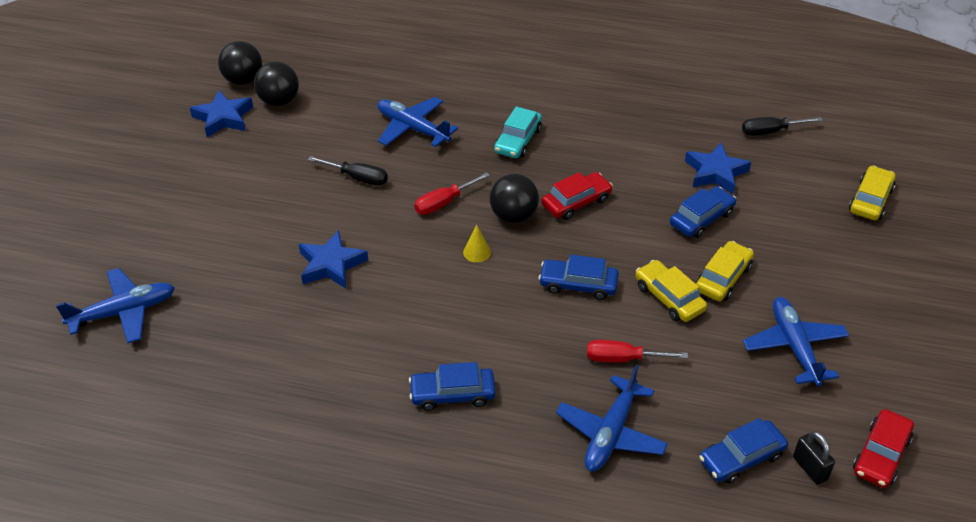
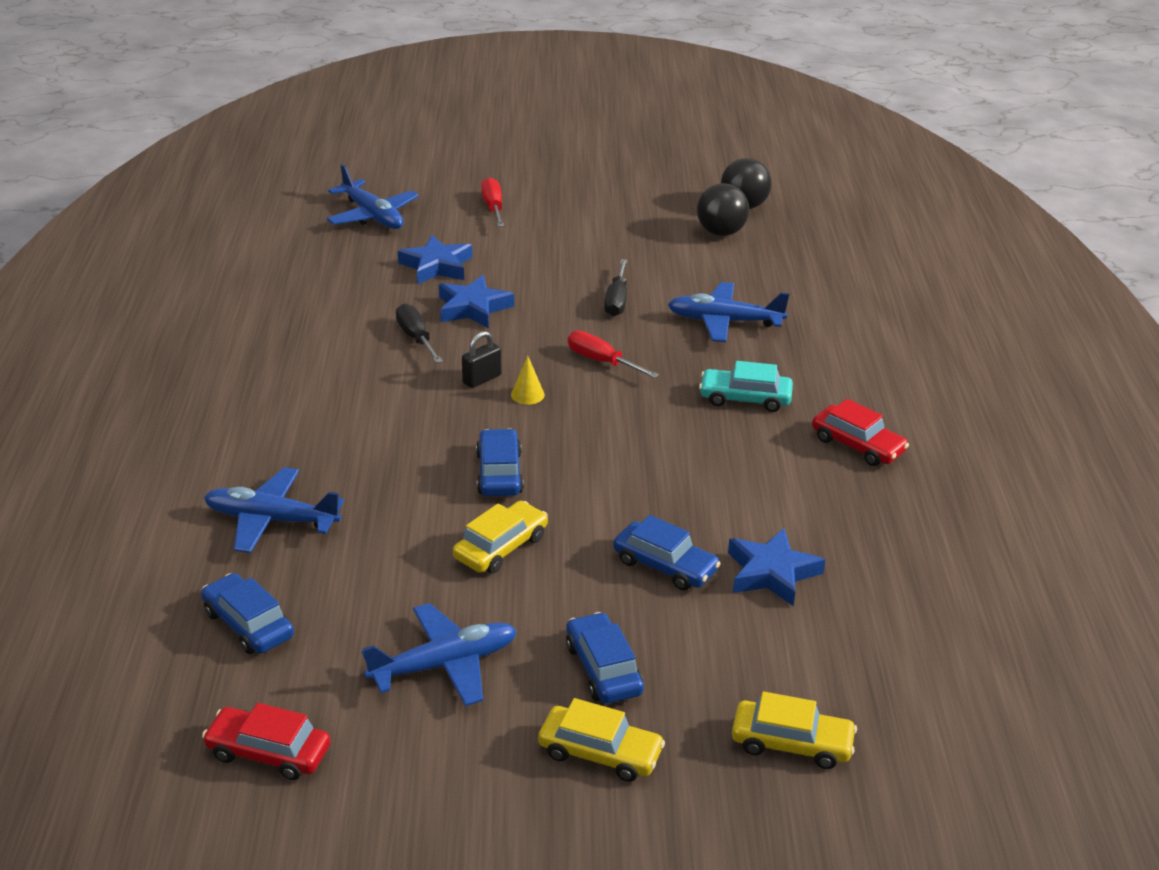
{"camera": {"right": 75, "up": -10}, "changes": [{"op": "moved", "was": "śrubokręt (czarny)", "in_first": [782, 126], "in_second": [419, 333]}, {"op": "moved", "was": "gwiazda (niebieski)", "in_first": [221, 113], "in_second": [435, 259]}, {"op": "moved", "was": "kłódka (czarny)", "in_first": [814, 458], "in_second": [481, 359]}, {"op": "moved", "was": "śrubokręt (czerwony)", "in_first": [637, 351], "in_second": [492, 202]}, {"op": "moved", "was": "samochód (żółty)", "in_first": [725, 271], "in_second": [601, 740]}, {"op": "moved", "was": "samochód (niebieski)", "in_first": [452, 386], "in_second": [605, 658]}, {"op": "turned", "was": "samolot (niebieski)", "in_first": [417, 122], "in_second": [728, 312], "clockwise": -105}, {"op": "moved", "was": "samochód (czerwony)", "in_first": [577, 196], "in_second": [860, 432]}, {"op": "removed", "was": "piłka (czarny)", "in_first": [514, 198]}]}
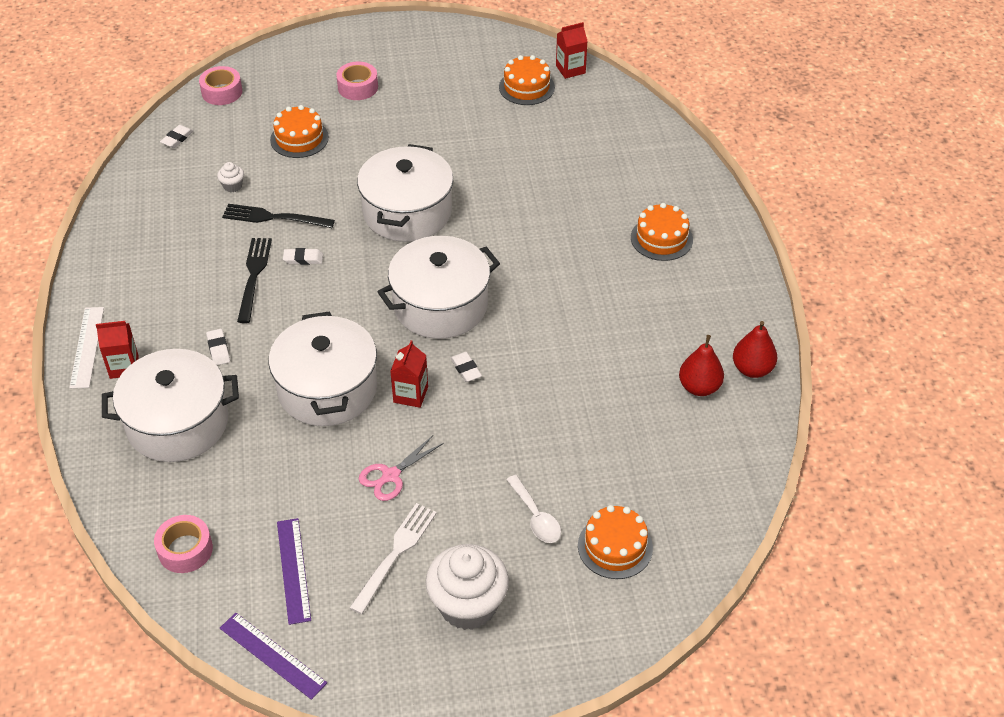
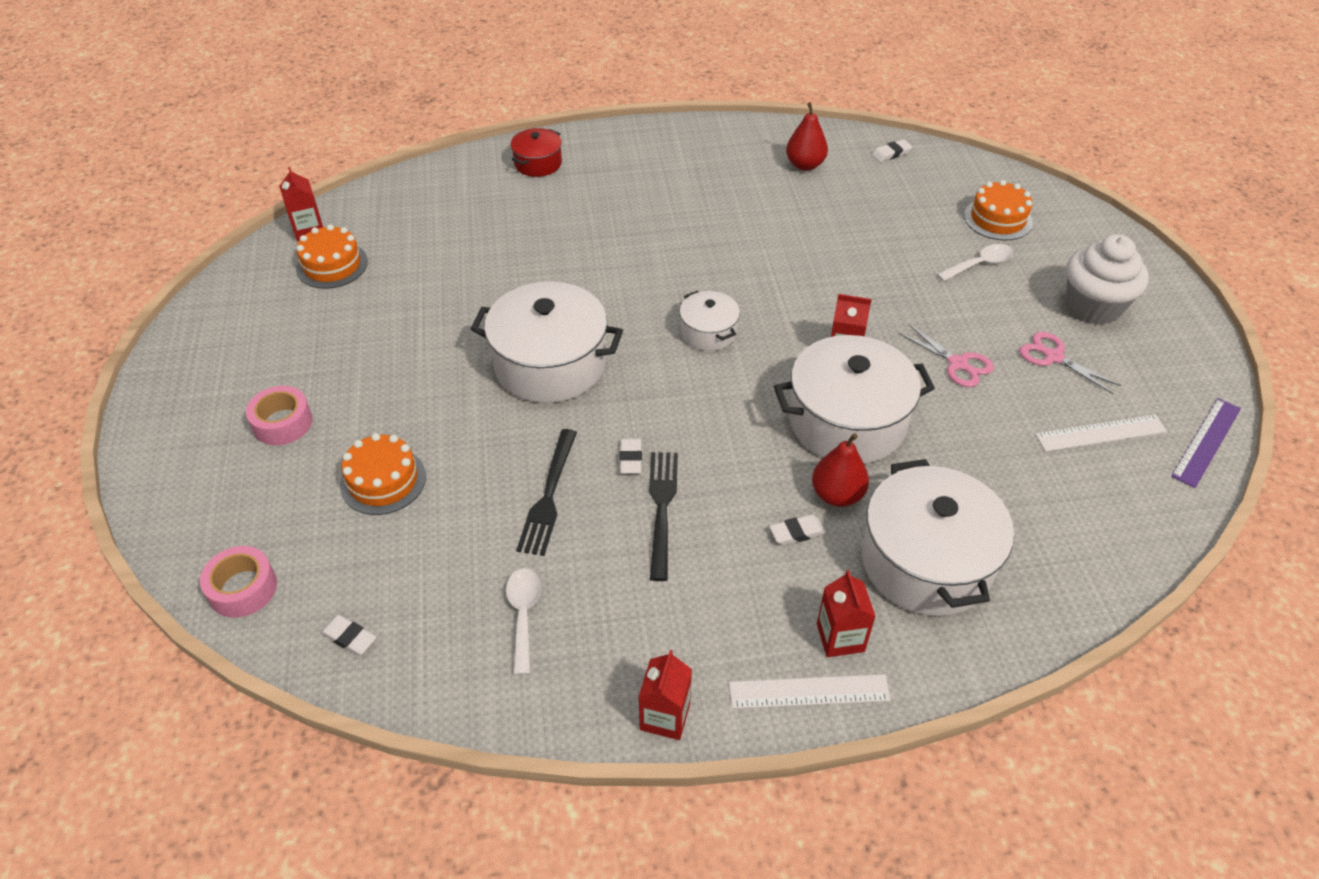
{"camera": {"right": -90, "up": 0}, "changes": [{"op": "added", "now": "łyżka (biały)", "in_second": [523, 621]}, {"op": "added", "now": "garnek (czerwony)", "in_second": [536, 152]}, {"op": "added", "now": "karton mleka (czerwony)", "in_second": [665, 695]}, {"op": "turned", "was": "widelec (czarny)", "in_first": [254, 280], "in_second": [663, 516], "clockwise": 90}, {"op": "resized", "was": "garnek (biały)", "in_first": [438, 287], "in_second": [710, 321], "ratio": 0.52}, {"op": "moved", "was": "gruszka (czerwony)", "in_first": [755, 349], "in_second": [840, 470]}, {"op": "moved", "was": "gumka do mazania (biały)", "in_first": [466, 367], "in_second": [892, 150]}, {"op": "replaced", "was": "widelec (biały)", "now": "nożyczki (różowy)", "in_first": [393, 558], "in_second": [1070, 363]}, {"op": "recoloured", "was": "linijka (fioletowy)", "now": "linijka (biały)", "in_first": [294, 571], "in_second": [1101, 433]}, {"op": "removed", "was": "taśma klejąca (różowy)", "in_first": [183, 544]}, {"op": "removed", "was": "muffinka (biały)", "in_first": [230, 177]}, {"op": "removed", "was": "tort (pomarańczowy)", "in_first": [662, 232]}]}
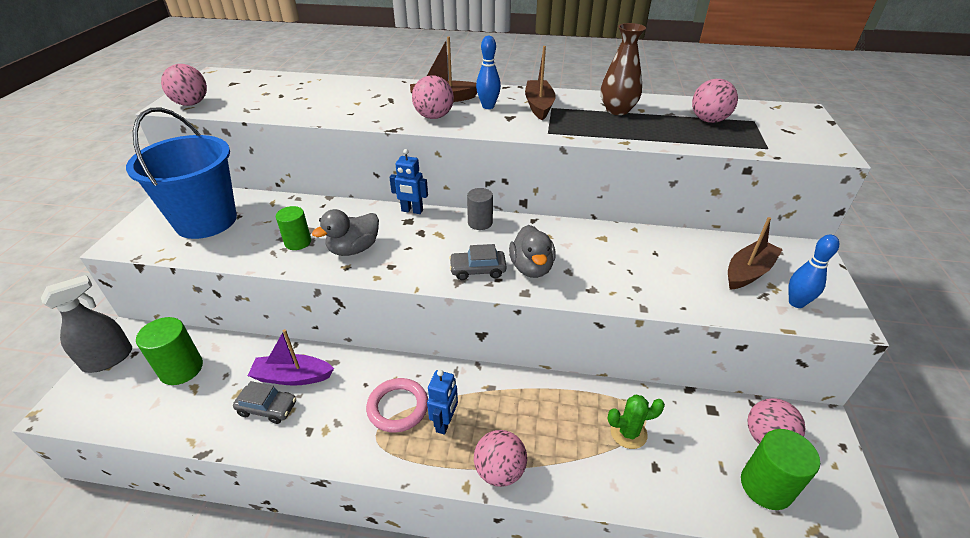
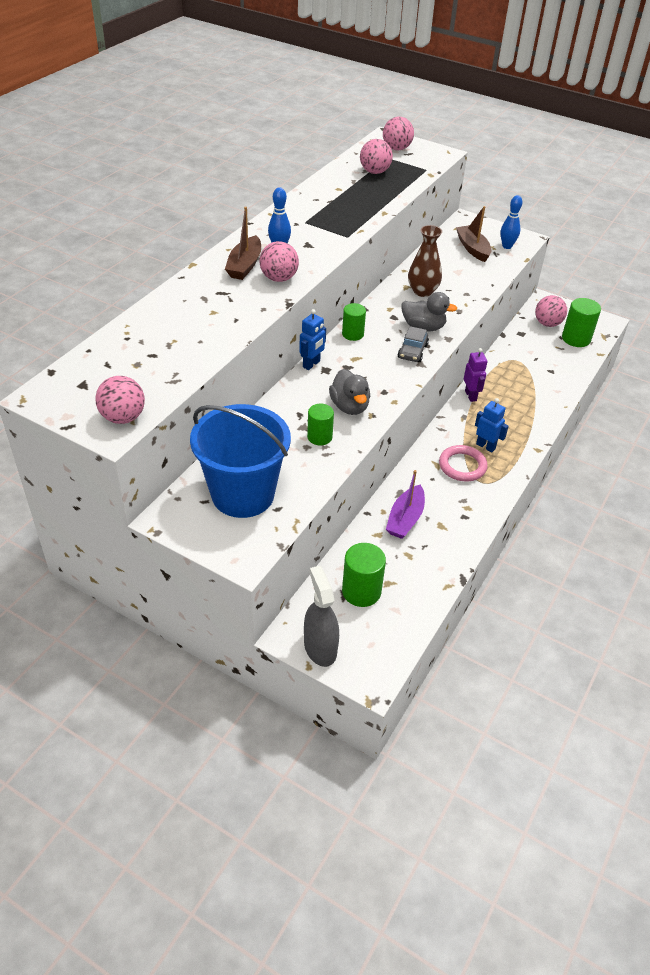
{"camera": {"right": -70, "up": 5}, "changes": [{"op": "recoloured", "was": "walec (szary)", "now": "walec (zielony)", "in_first": [480, 209], "in_second": [354, 322]}, {"op": "moved", "was": "piłka (różowy)", "in_first": [500, 458], "in_second": [398, 133]}, {"op": "moved", "was": "wazon (brązowy)", "in_first": [623, 69], "in_second": [425, 261]}, {"op": "added", "now": "robot (fioletowy)", "in_second": [475, 375]}, {"op": "removed", "was": "samochód (szary)", "in_first": [264, 402]}, {"op": "removed", "was": "łódka (brązowy)", "in_first": [540, 83]}, {"op": "removed", "was": "kaktus (zielony)", "in_first": [636, 422]}]}
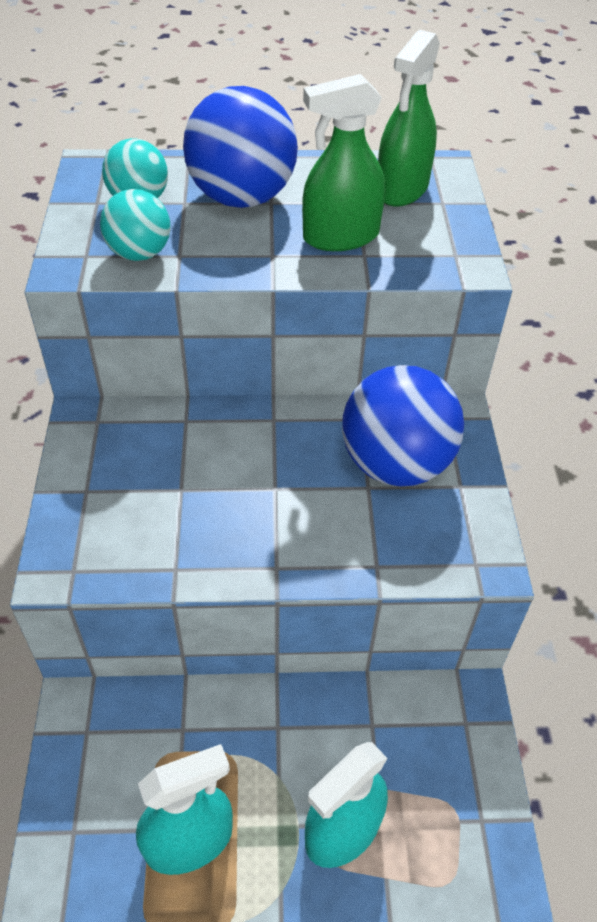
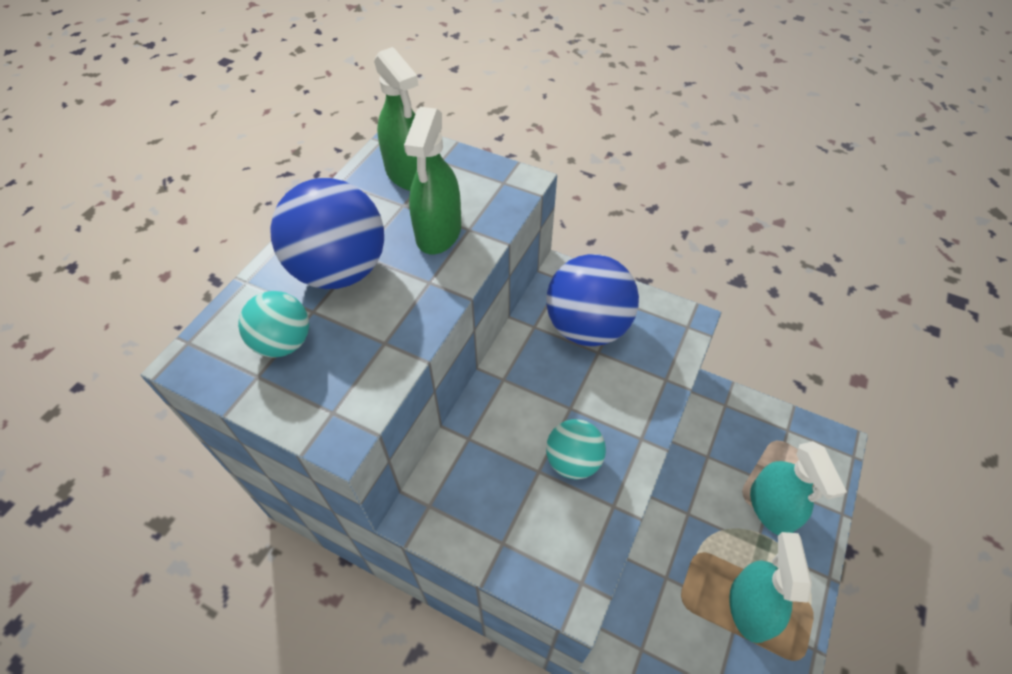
{"camera": {"right": -60, "up": 5}, "changes": [{"op": "moved", "was": "piłka (turkusowy)", "in_first": [135, 225], "in_second": [576, 449]}]}
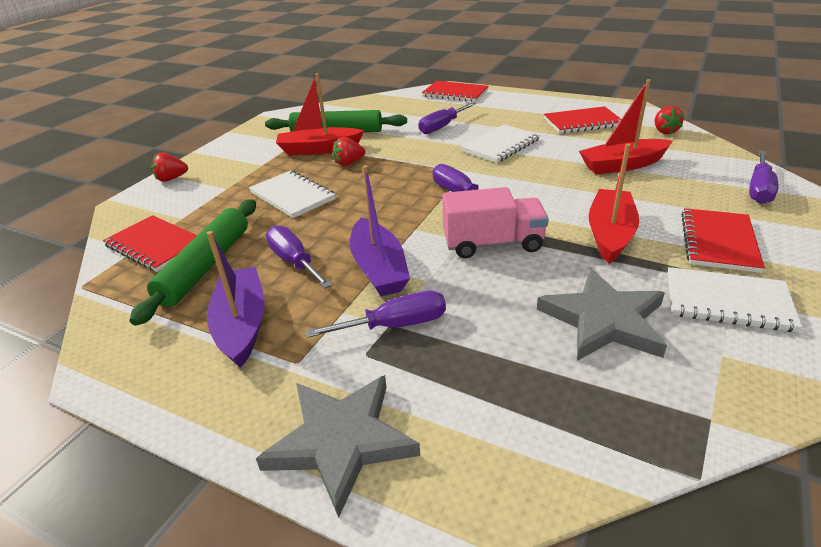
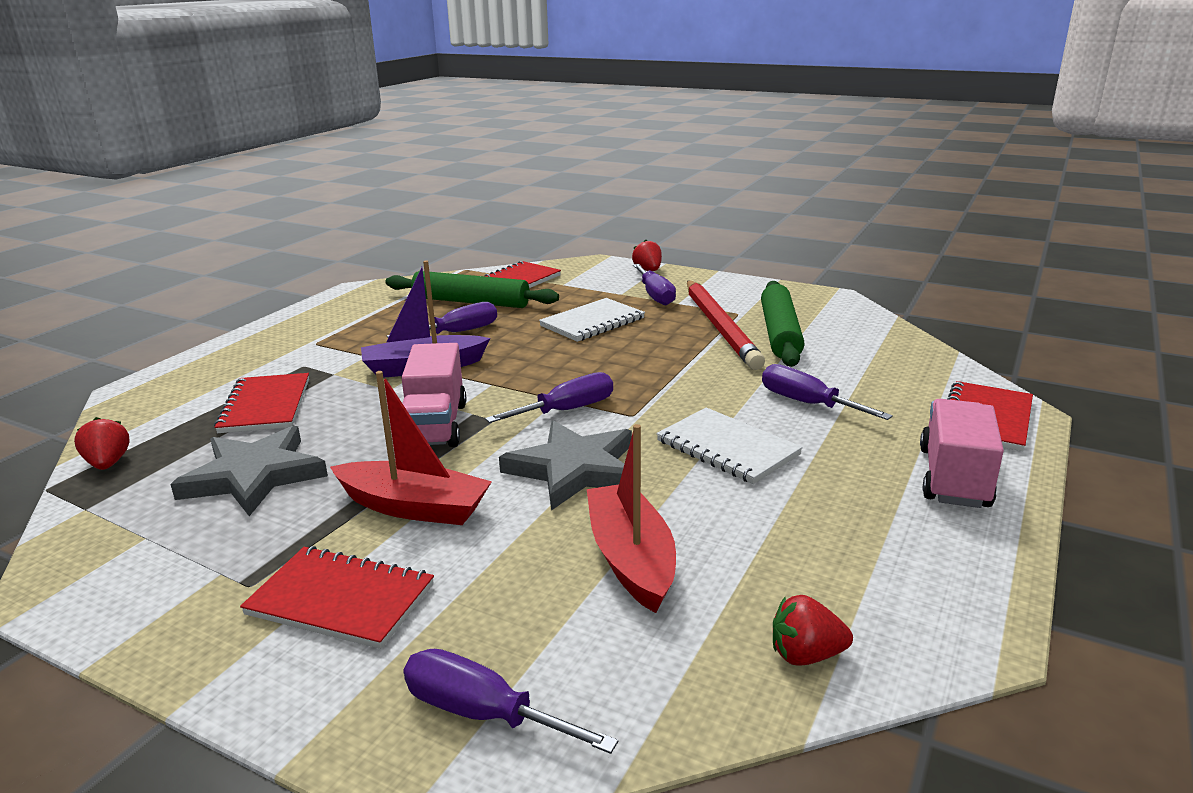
{"camera": {"right": 90, "up": -10}, "changes": [{"op": "moved", "was": "truskawka (czerwony)", "in_first": [349, 151], "in_second": [102, 443]}, {"op": "moved", "was": "zeszyt (czerwony)", "in_first": [582, 120], "in_second": [261, 403]}, {"op": "moved", "was": "gwiazda (szary)", "in_first": [338, 446], "in_second": [565, 465]}, {"op": "moved", "was": "śrubokręt (fioletowy)", "in_first": [376, 314], "in_second": [654, 285]}, {"op": "replaced", "was": "łódka (czerwony)", "now": "ołówek (czerwony)", "in_first": [320, 114], "in_second": [726, 325]}, {"op": "added", "now": "ciężarówka (różowy)", "in_second": [962, 453]}, {"op": "removed", "was": "łódka (fioletowy)", "in_first": [236, 299]}, {"op": "removed", "was": "zeszyt (biały)", "in_first": [735, 299]}]}
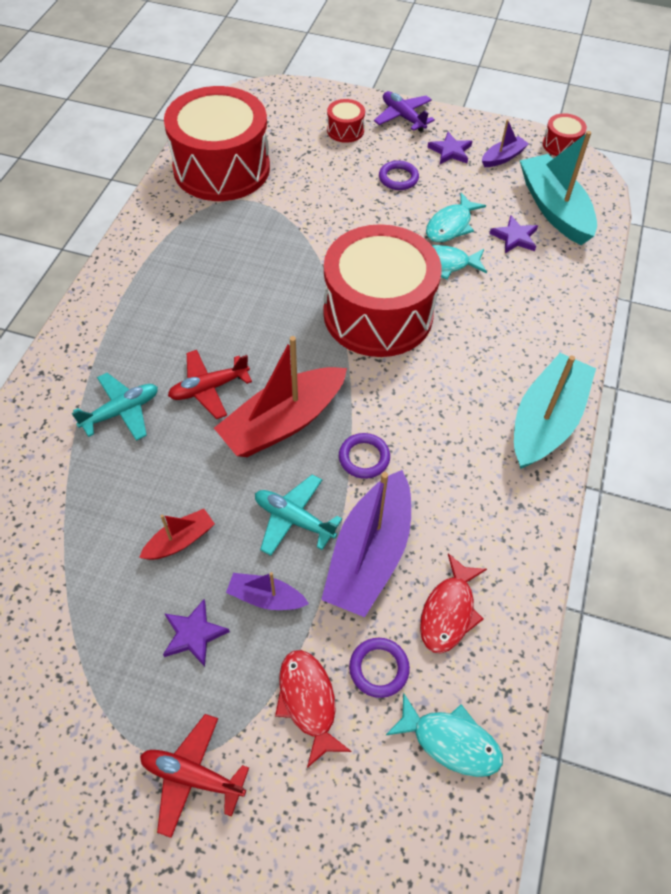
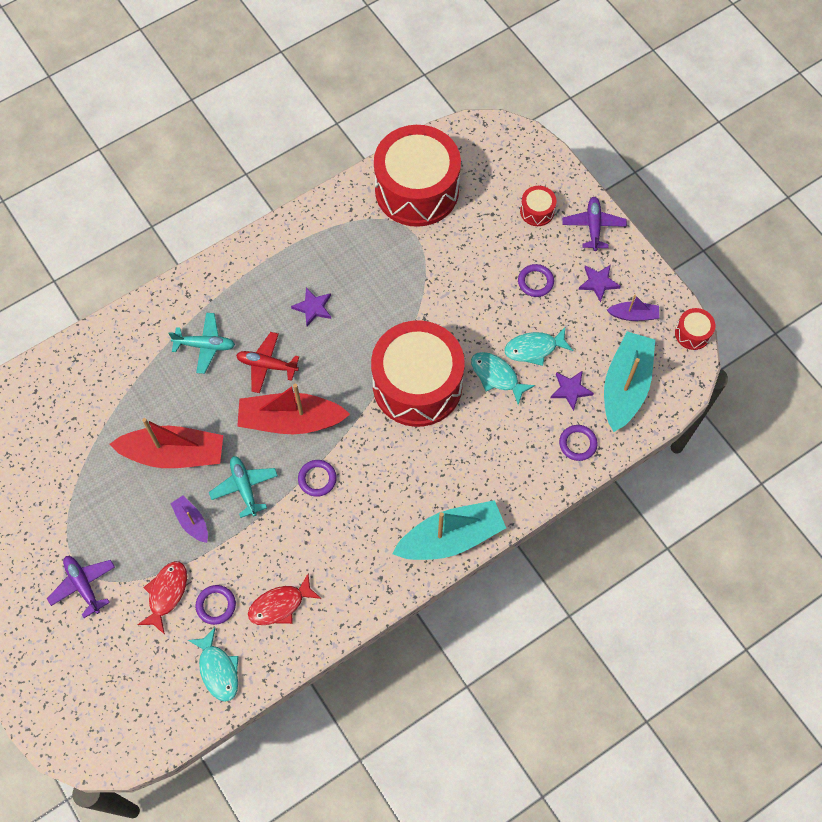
{"camera": {"right": 40, "up": 10}, "changes": [{"op": "recoloured", "was": "samolot (czerwony)", "now": "samolot (fioletowy)", "in_first": [194, 776], "in_second": [81, 587]}, {"op": "resized", "was": "łódka (czerwony)", "in_first": [177, 534], "in_second": [166, 443], "ratio": 2.04}, {"op": "moved", "was": "gwiazda (fioletowy)", "in_first": [196, 633], "in_second": [311, 306]}, {"op": "added", "now": "pierścień (fioletowy)", "in_second": [578, 443]}, {"op": "removed", "was": "łódka (fioletowy)", "in_first": [366, 543]}]}
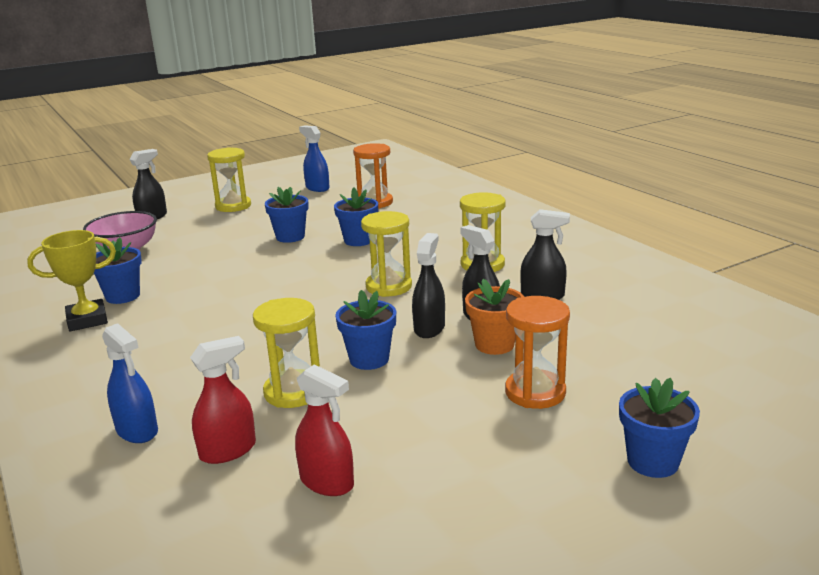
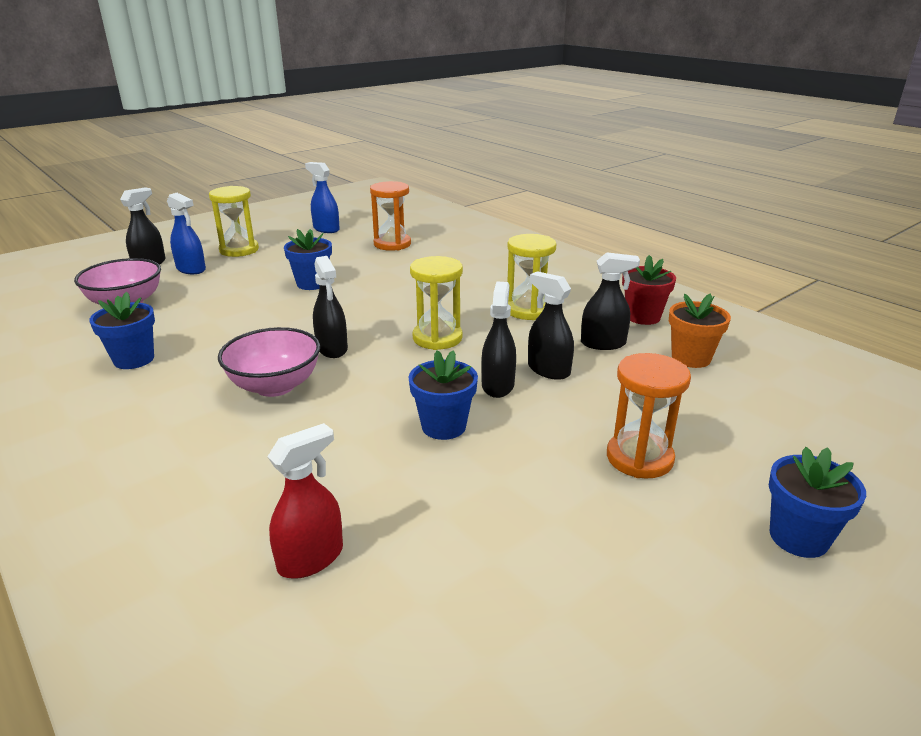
{"camera": {"right": -10, "up": 5}, "changes": [{"op": "moved", "was": "spryskiwacz (niebieski)", "in_first": [130, 383], "in_second": [186, 233]}, {"op": "added", "now": "miska (różowy)", "in_second": [269, 362]}, {"op": "added", "now": "spryskiwacz (czarny)", "in_second": [330, 307]}, {"op": "added", "now": "doniczka (czerwony)", "in_second": [649, 290]}, {"op": "moved", "was": "doniczka (pomarańczowy)", "in_first": [494, 317], "in_second": [700, 331]}, {"op": "removed", "was": "puchar (żółty)", "in_first": [71, 280]}, {"op": "removed", "was": "klepsydra (żółty)", "in_first": [286, 353]}, {"op": "removed", "was": "spryskiwacz (czerwony)", "in_first": [324, 430]}, {"op": "removed", "was": "doniczka (niebieski)", "in_first": [356, 217]}]}
